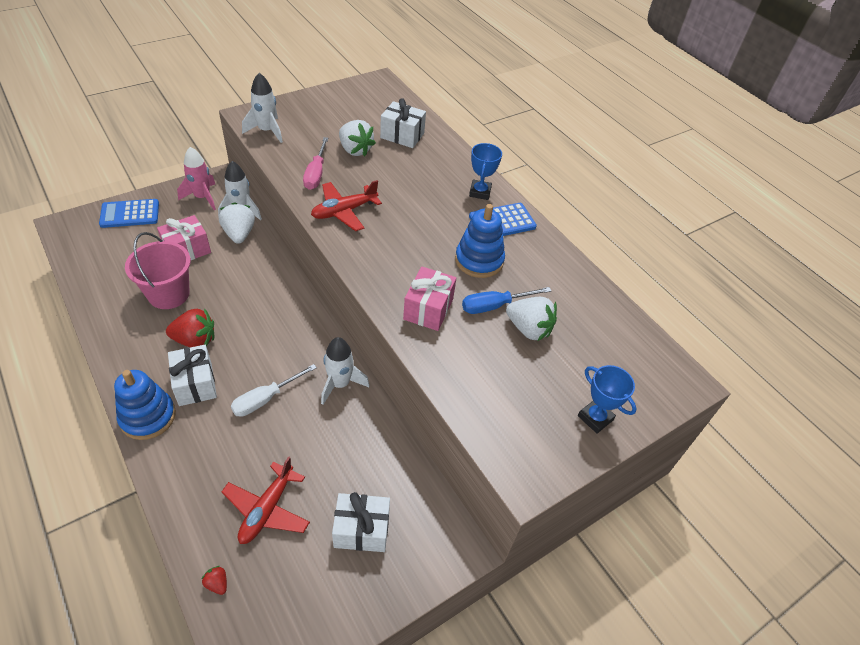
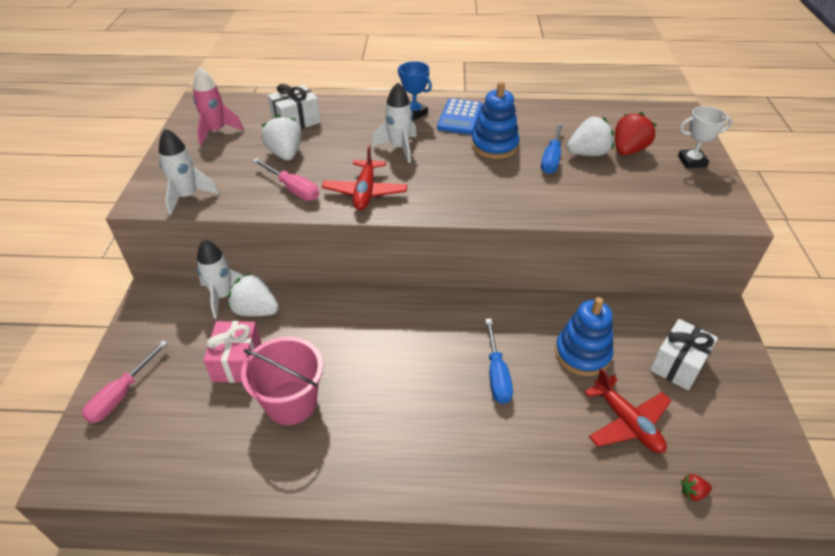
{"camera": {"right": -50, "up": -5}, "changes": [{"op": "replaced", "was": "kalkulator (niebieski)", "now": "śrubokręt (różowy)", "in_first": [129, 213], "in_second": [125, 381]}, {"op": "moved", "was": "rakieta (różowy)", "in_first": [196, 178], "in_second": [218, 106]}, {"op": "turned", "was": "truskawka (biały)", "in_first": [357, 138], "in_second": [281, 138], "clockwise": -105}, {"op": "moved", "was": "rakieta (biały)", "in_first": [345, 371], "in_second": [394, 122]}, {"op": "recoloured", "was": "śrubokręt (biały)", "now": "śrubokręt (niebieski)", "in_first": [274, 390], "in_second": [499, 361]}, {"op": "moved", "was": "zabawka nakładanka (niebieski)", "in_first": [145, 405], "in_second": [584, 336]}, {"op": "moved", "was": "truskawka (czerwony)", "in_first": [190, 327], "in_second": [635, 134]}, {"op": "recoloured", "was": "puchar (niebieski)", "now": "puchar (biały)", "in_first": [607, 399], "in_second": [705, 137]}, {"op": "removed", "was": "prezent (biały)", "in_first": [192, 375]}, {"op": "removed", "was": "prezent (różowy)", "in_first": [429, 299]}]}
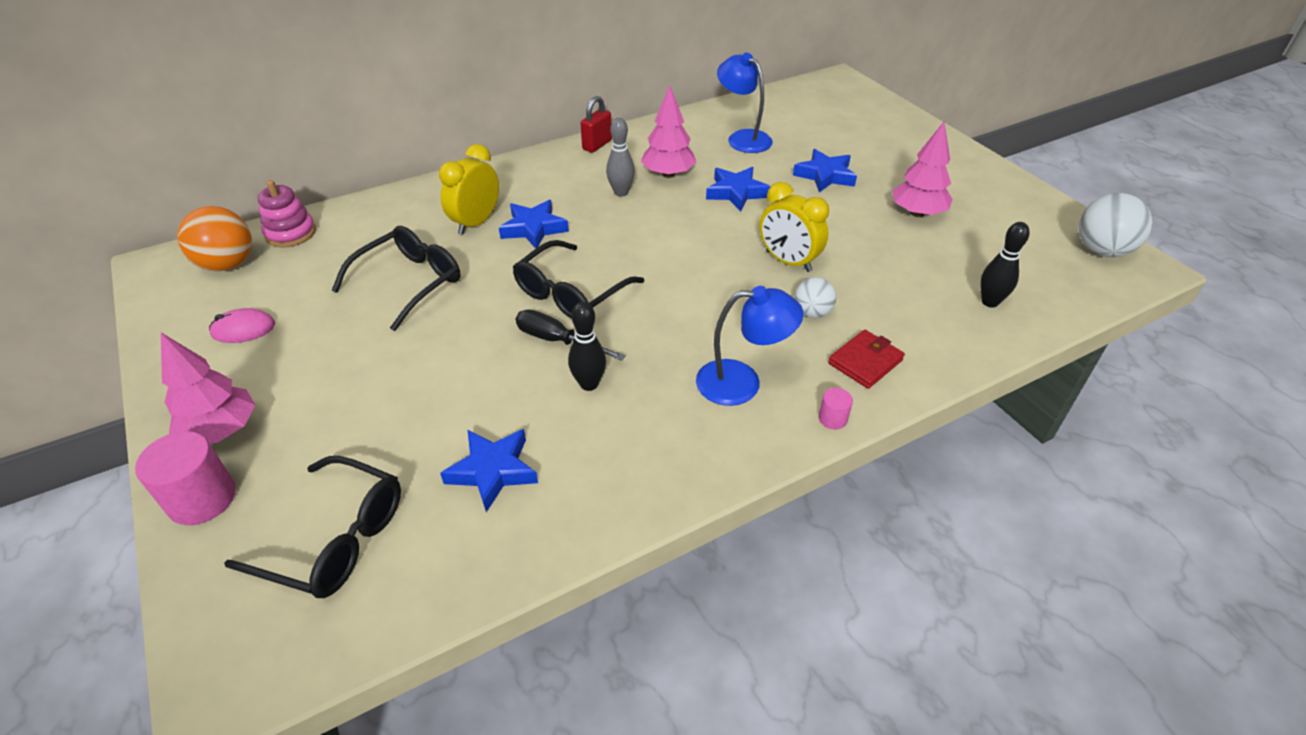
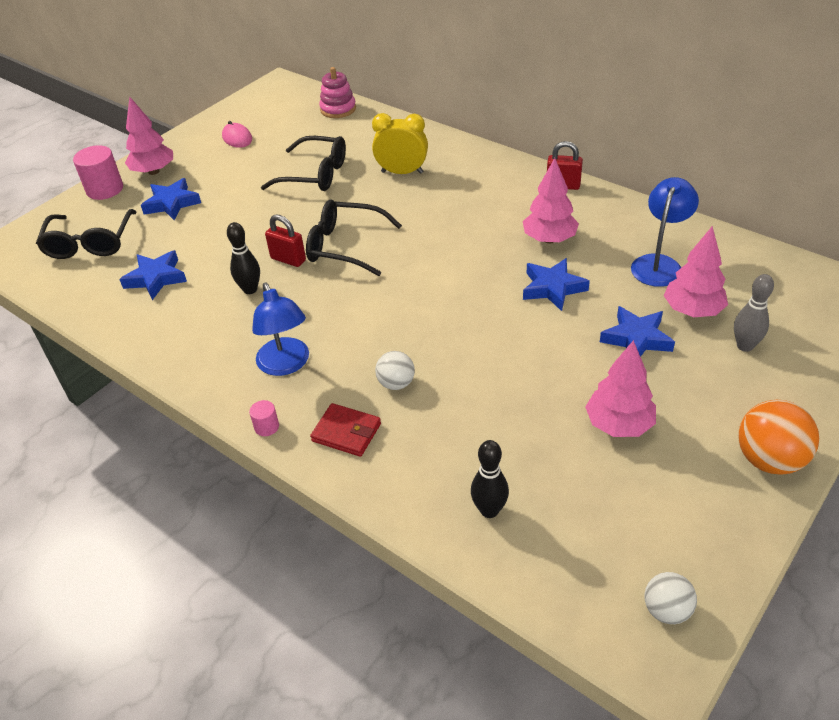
{"camera": {"right": 70, "up": 0}, "changes": [{"op": "moved", "was": "gwiazda (niebieski)", "in_first": [534, 224], "in_second": [171, 199]}, {"op": "replaced", "was": "śrubokręt (czarny)", "now": "kłódka (czerwony)", "in_first": [571, 335], "in_second": [285, 240]}, {"op": "resized", "was": "piłka (biały)", "in_first": [1115, 225], "in_second": [670, 598], "ratio": 0.6}, {"op": "added", "now": "drzewko (różowy)", "in_second": [696, 271]}, {"op": "moved", "was": "kręgiel (szary)", "in_first": [620, 157], "in_second": [754, 313]}, {"op": "moved", "was": "piłka (pomarańczowy)", "in_first": [214, 239], "in_second": [778, 437]}, {"op": "removed", "was": "budzik (żółty)", "in_first": [794, 227]}]}
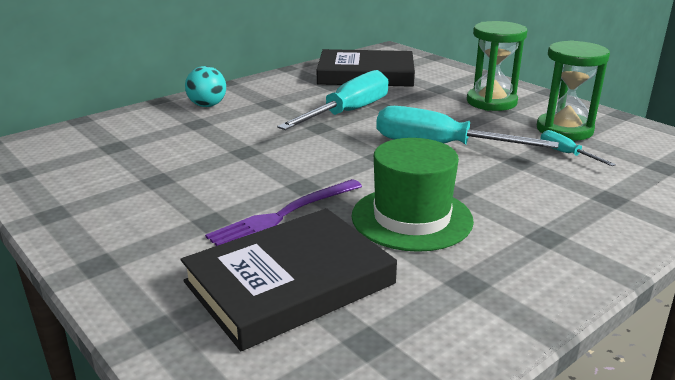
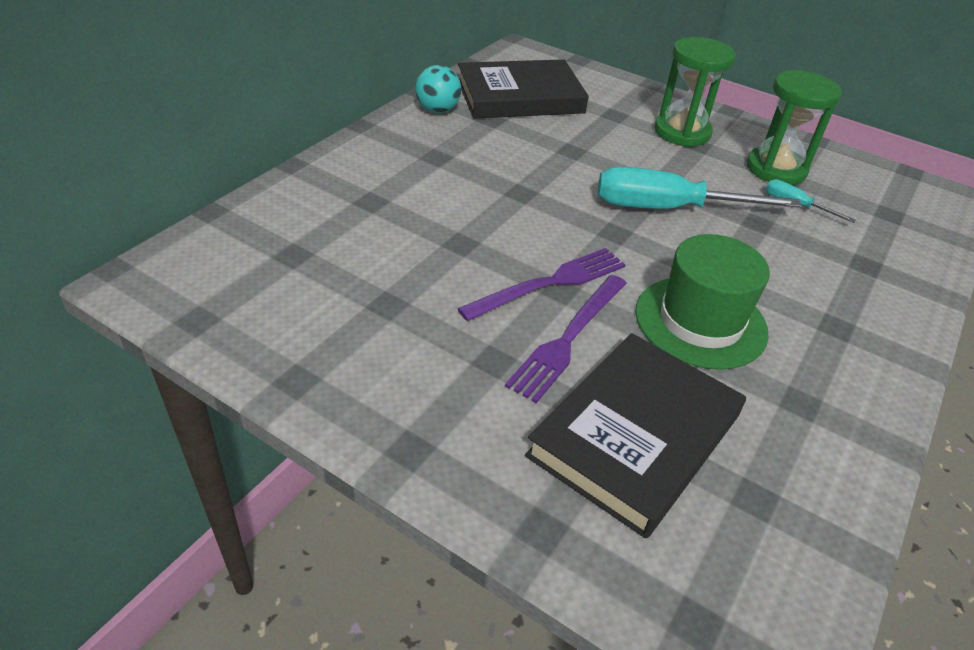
{"camera": {"right": -20, "up": 15}, "changes": [{"op": "moved", "was": "piłka (turkusowy)", "in_first": [205, 86], "in_second": [438, 89]}, {"op": "added", "now": "widelec (fioletowy)", "in_second": [541, 284]}, {"op": "removed", "was": "śrubokręt (turkusowy)", "in_first": [332, 100]}]}
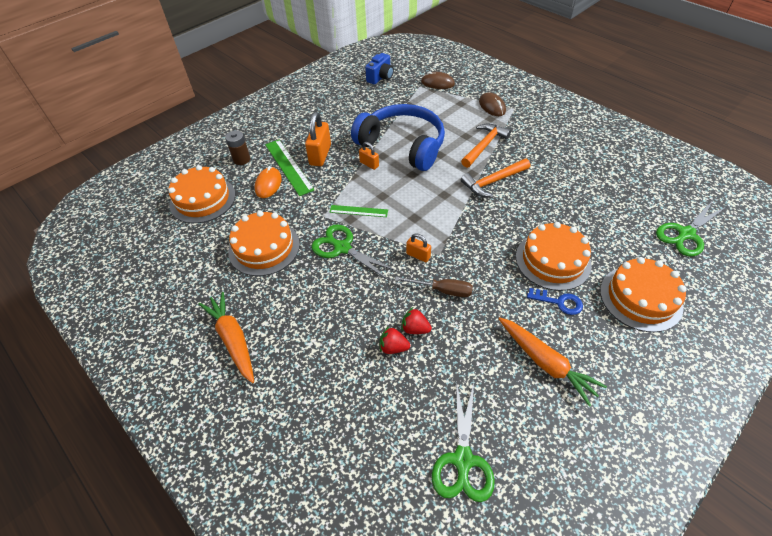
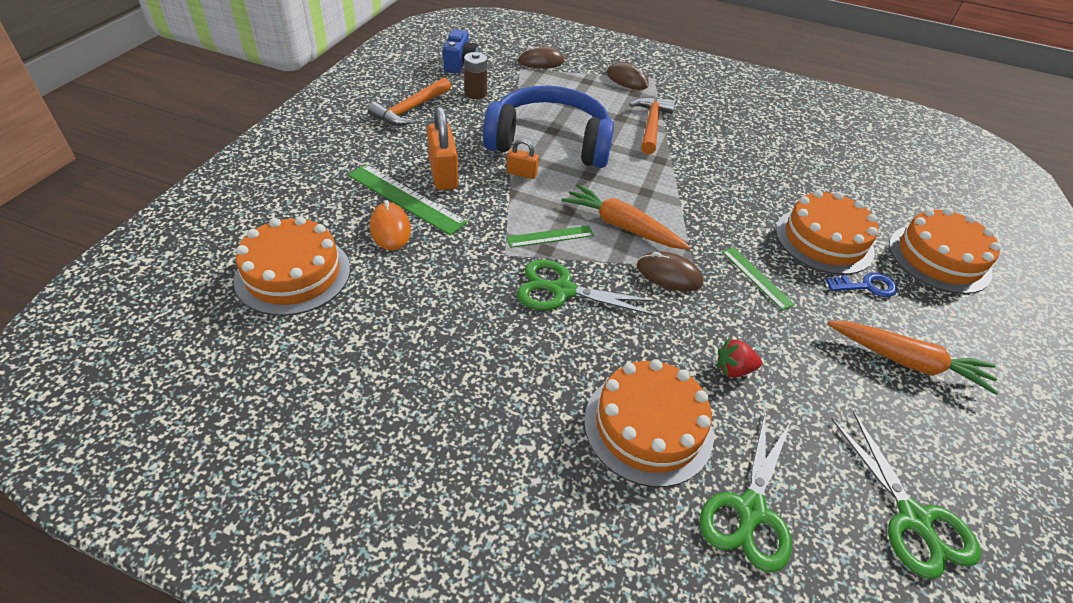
{"camera": {"right": -30, "up": -5}, "changes": [{"op": "moved", "was": "młotek (pomarańczowy)", "in_first": [495, 177], "in_second": [409, 101]}, {"op": "moved", "was": "bateria (brązowy)", "in_first": [237, 147], "in_second": [475, 75]}, {"op": "moved", "was": "marchewka (pomarańczowy)", "in_first": [226, 337], "in_second": [625, 216]}, {"op": "moved", "was": "tort (pomarańczowy)", "in_first": [264, 243], "in_second": [648, 423]}, {"op": "replaced", "was": "kłódka (pomarańczowy)", "now": "myszka (brązowy)", "in_first": [418, 247], "in_second": [670, 271]}, {"op": "moved", "was": "nożyczki (zielony)", "in_first": [691, 229], "in_second": [746, 492]}, {"op": "added", "now": "linijka (zielony)", "in_second": [758, 278]}, {"op": "removed", "was": "truskawka (czerwony)", "in_first": [395, 340]}, {"op": "removed", "was": "śrubokręt (brązowy)", "in_first": [434, 287]}]}
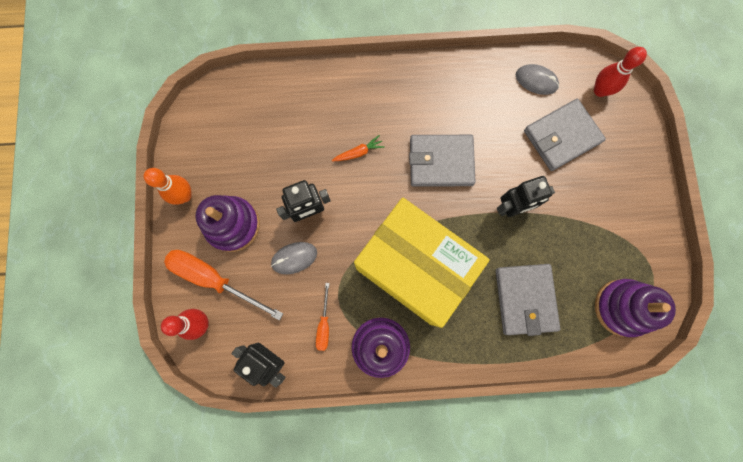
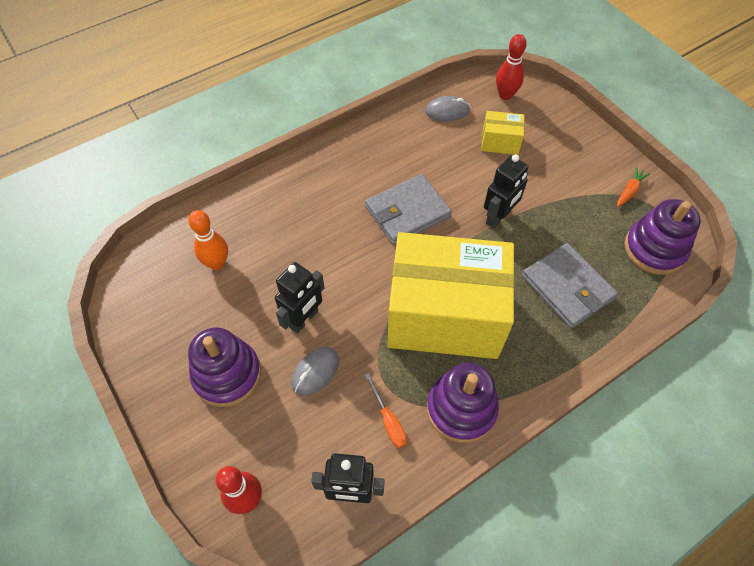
{"camera": {"right": -30, "up": -20}, "changes": [{"op": "moved", "was": "kręgiel (pomarańczowy)", "in_first": [168, 186], "in_second": [208, 240]}, {"op": "replaced", "was": "portfel (szary)", "now": "pudełko (żółty)", "in_first": [565, 135], "in_second": [502, 133]}, {"op": "moved", "was": "marchewka (pomarańczowy)", "in_first": [358, 148], "in_second": [633, 187]}, {"op": "removed", "was": "śrubokręt (pomarańczowy)", "in_first": [223, 285]}]}
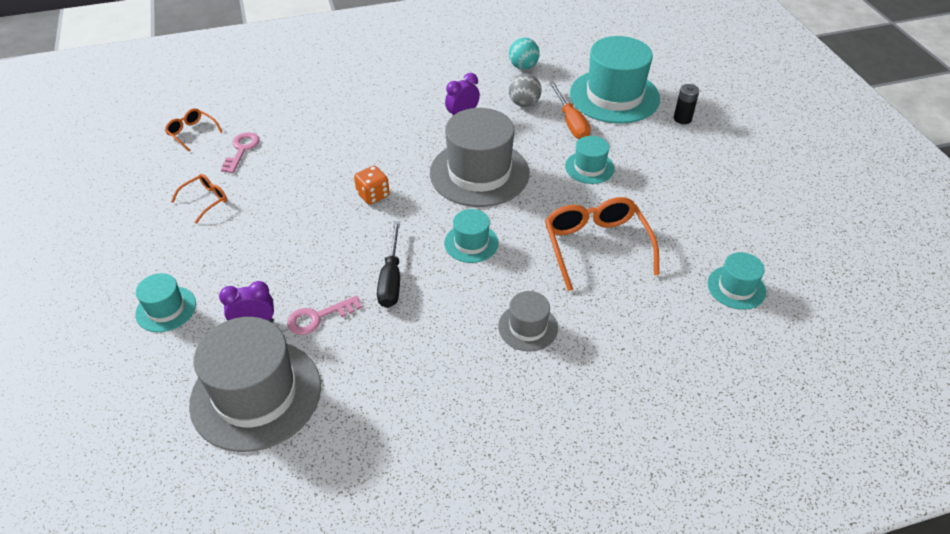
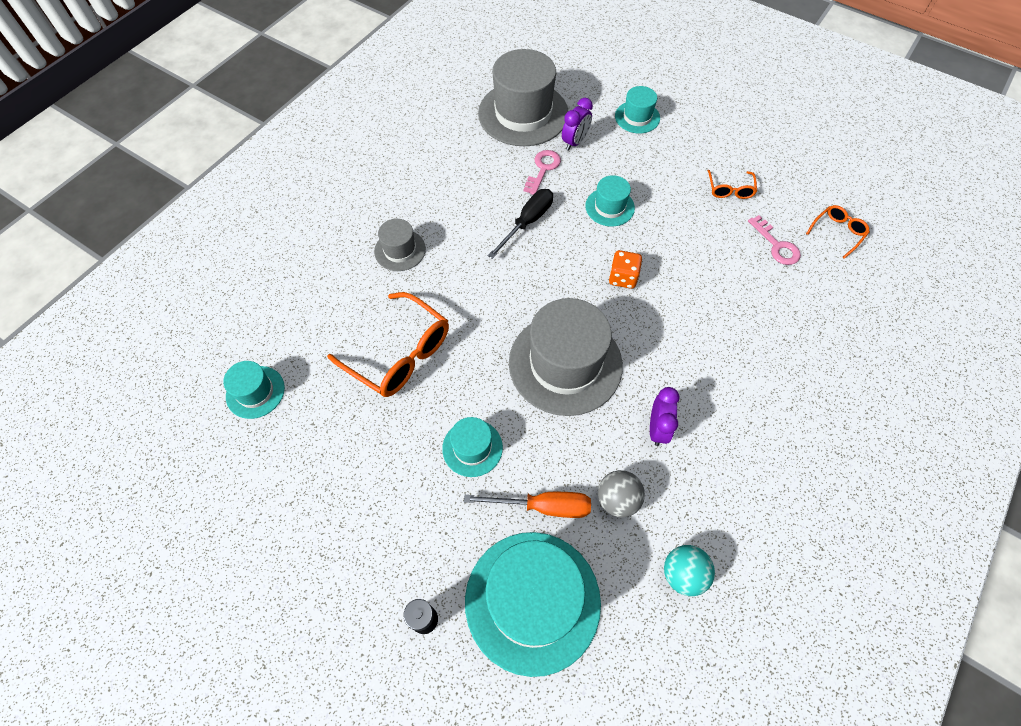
{"camera": {"right": 140, "up": 15}, "changes": [{"op": "turned", "was": "śrubokręt (pomarańczowy)", "in_first": [570, 110], "in_second": [527, 505], "clockwise": 150}, {"op": "turned", "was": "śrubokręt (czarny)", "in_first": [388, 264], "in_second": [520, 224], "clockwise": 75}, {"op": "moved", "was": "kapelusz (turkusowy)", "in_first": [471, 236], "in_second": [610, 200]}, {"op": "turned", "was": "okulary (pomarańczowy)", "in_first": [194, 129], "in_second": [838, 232], "clockwise": -45}]}
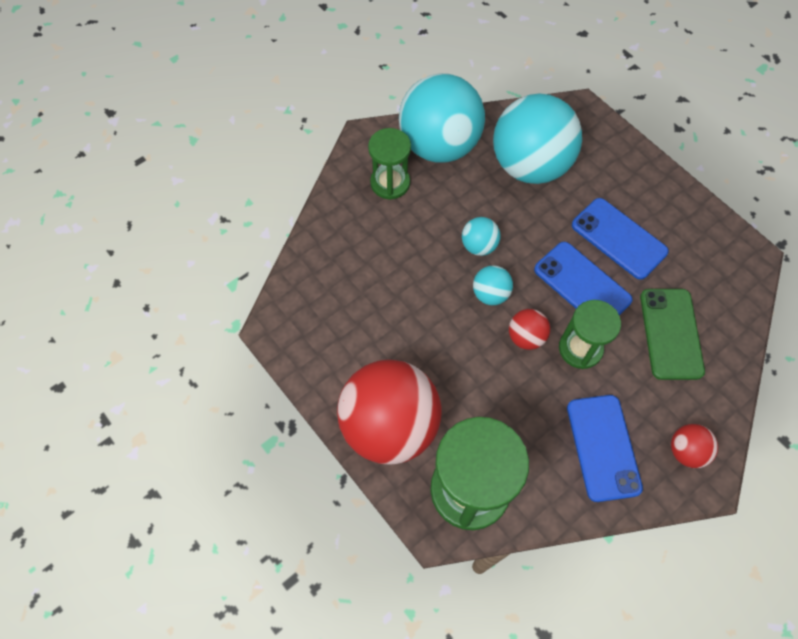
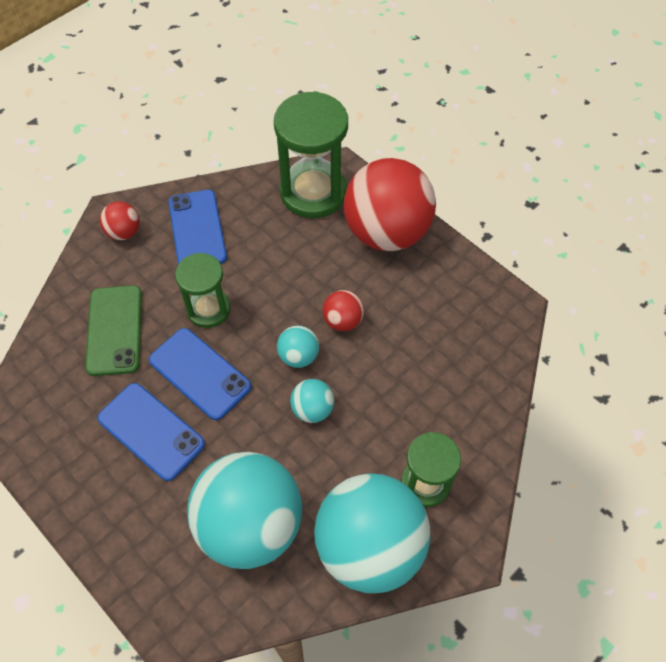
{"camera": {"right": 175, "up": -5}, "changes": [{"op": "moved", "was": "piłka (czerwony)", "in_first": [529, 329], "in_second": [343, 310]}]}
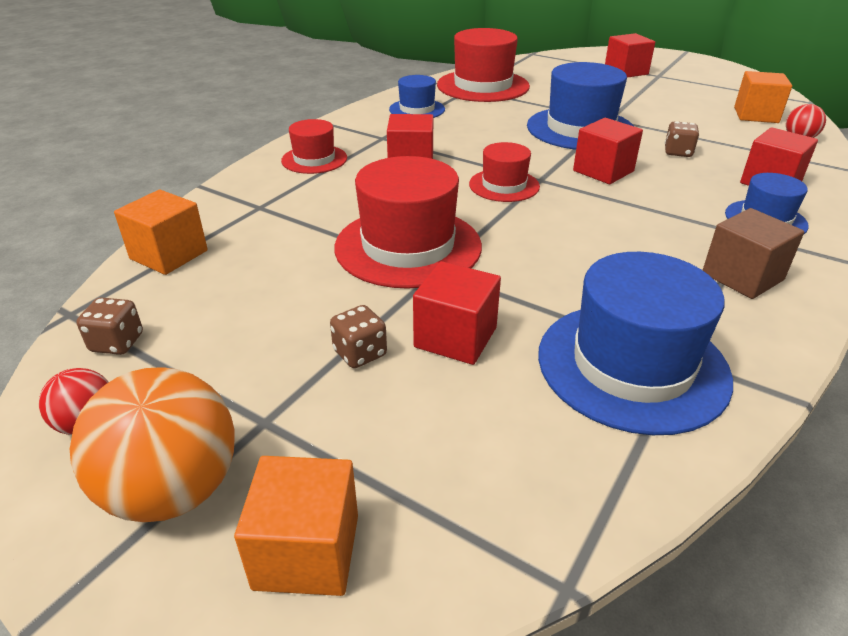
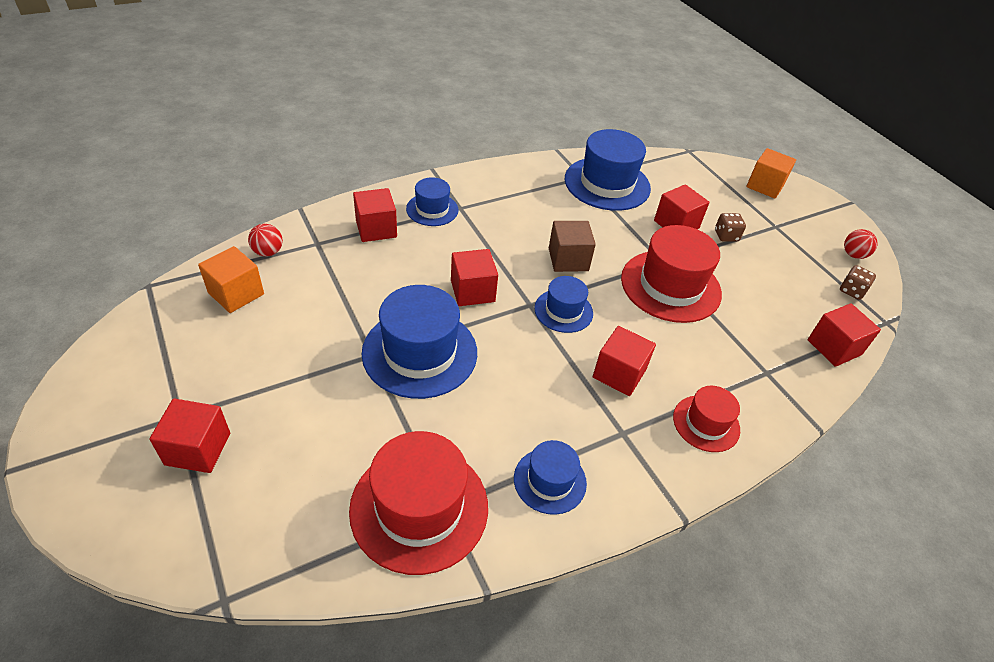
{"camera": {"right": -155, "up": 10}, "changes": [{"op": "recoloured", "was": "kapelusz (czerwony)", "now": "kapelusz (niebieski)", "in_first": [504, 172], "in_second": [563, 304]}, {"op": "moved", "was": "sześcian (brązowy)", "in_first": [753, 253], "in_second": [572, 246]}, {"op": "recoloured", "was": "sześcian (pomarańczowy)", "now": "sześcian (czerwony)", "in_first": [161, 232], "in_second": [844, 335]}, {"op": "removed", "was": "piłka (pomarańczowy)", "in_first": [152, 444]}, {"op": "removed", "was": "kostka do gry (brązowy)", "in_first": [682, 139]}]}
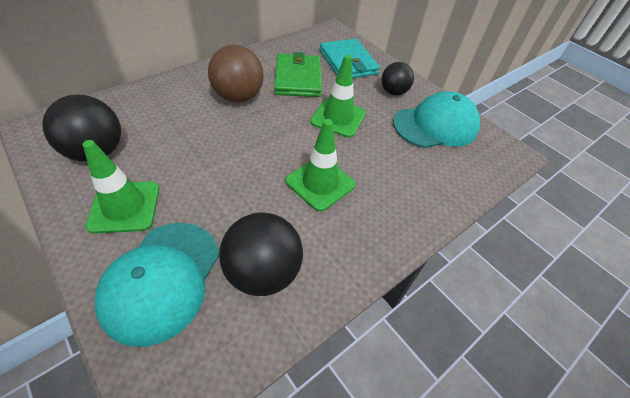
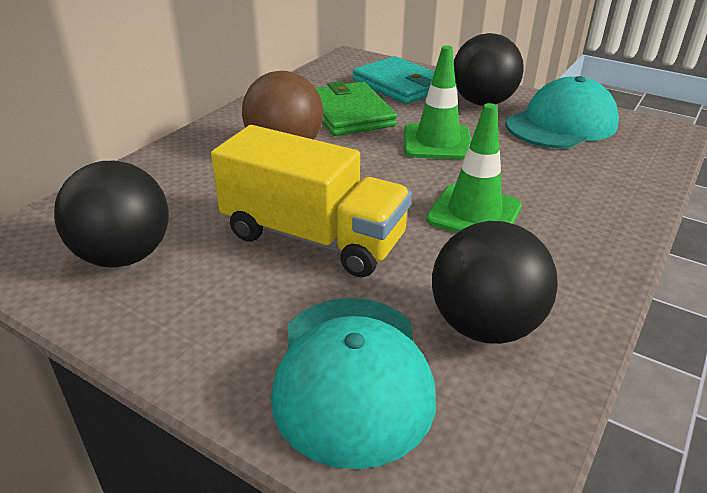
{"camera": {"right": -15, "up": -15}, "changes": [{"op": "added", "now": "ciężarówka (żółty)", "in_second": [311, 201]}, {"op": "resized", "was": "piłka (czarny)", "in_first": [397, 78], "in_second": [489, 69], "ratio": 1.56}, {"op": "removed", "was": "pachołek (zielony)", "in_first": [121, 187]}]}
